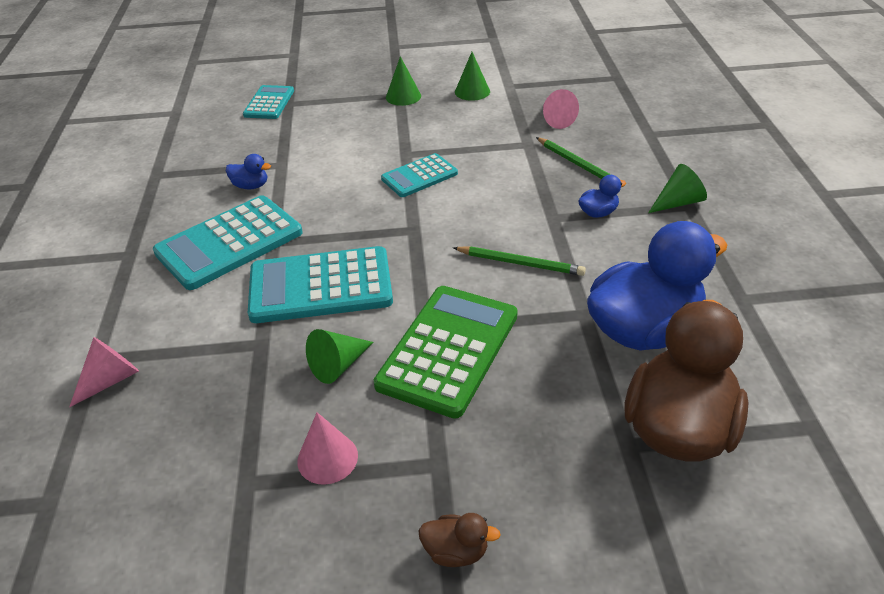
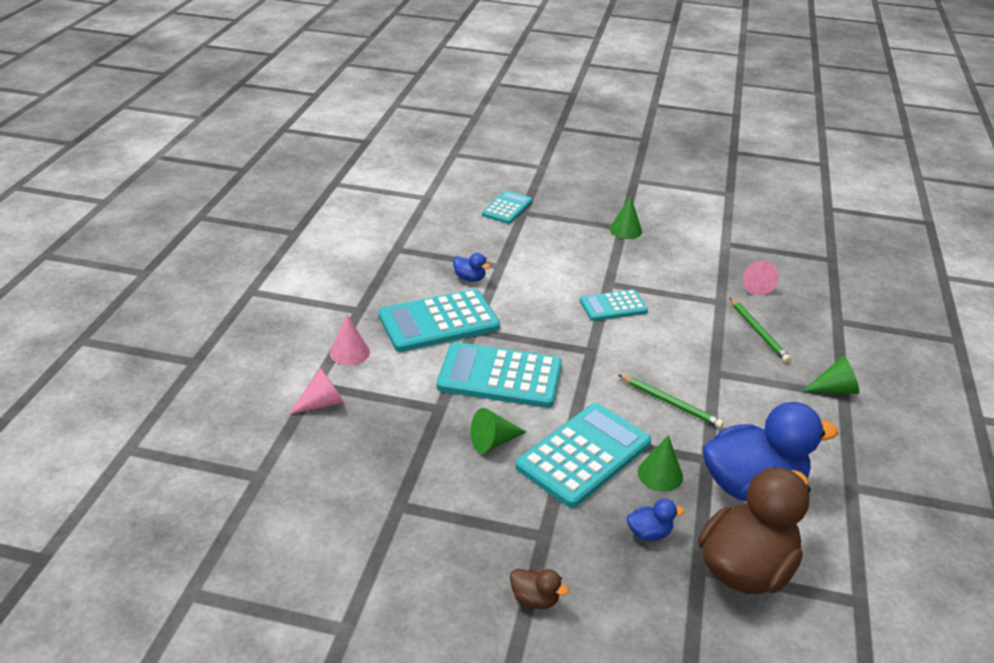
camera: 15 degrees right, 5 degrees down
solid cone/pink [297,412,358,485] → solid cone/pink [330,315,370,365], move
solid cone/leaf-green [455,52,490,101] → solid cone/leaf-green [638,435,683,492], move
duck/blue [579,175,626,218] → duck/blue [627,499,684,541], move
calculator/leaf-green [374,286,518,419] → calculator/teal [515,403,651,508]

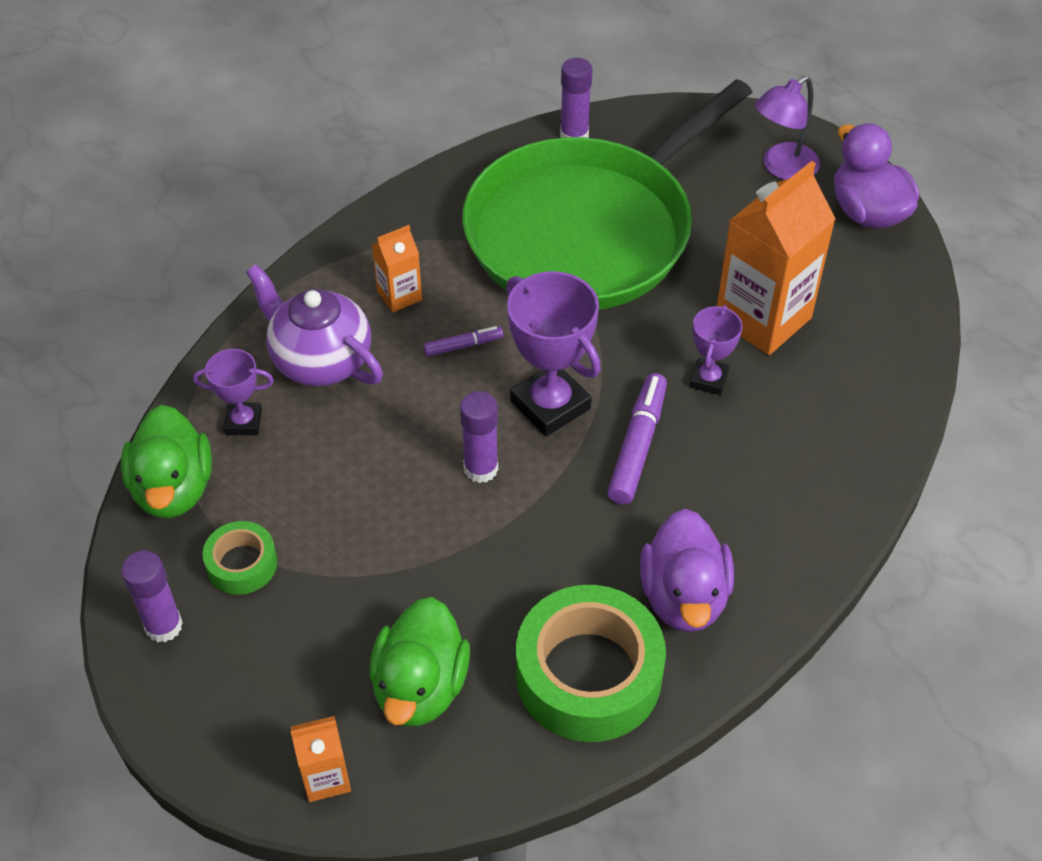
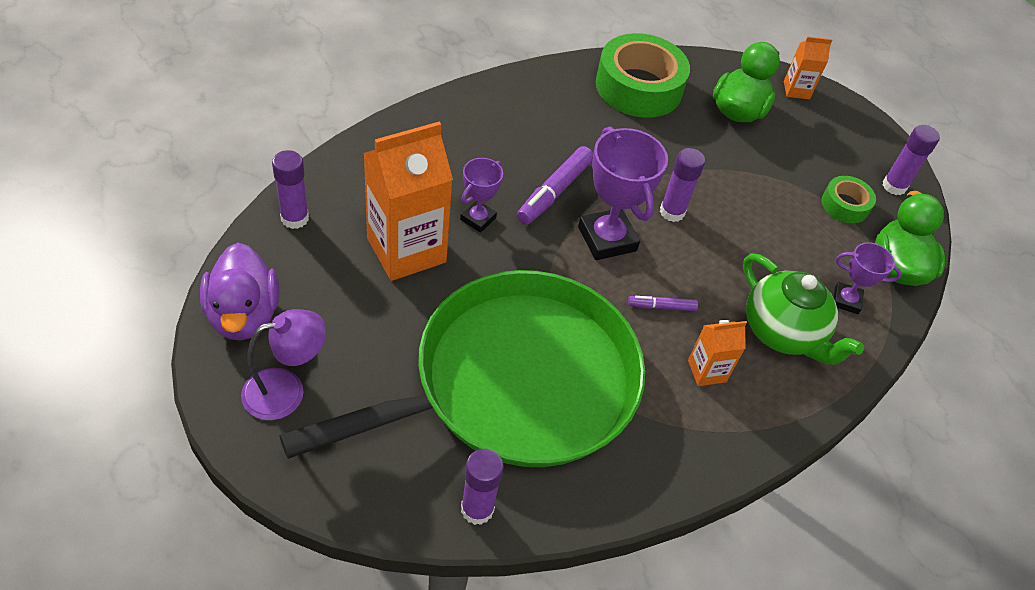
camera: 170 degrees left, 0 degrees up
duck/violet [640,509,734,632] → -
- → glue stick/violet [272,150,309,229]
teapot/violet [246,264,383,386] → teapot/leaf-green [743,253,864,365]

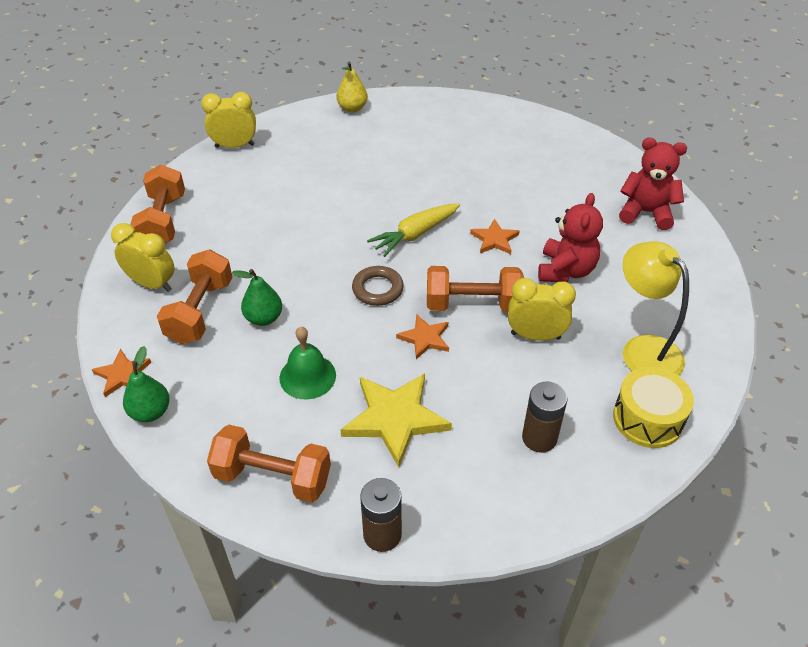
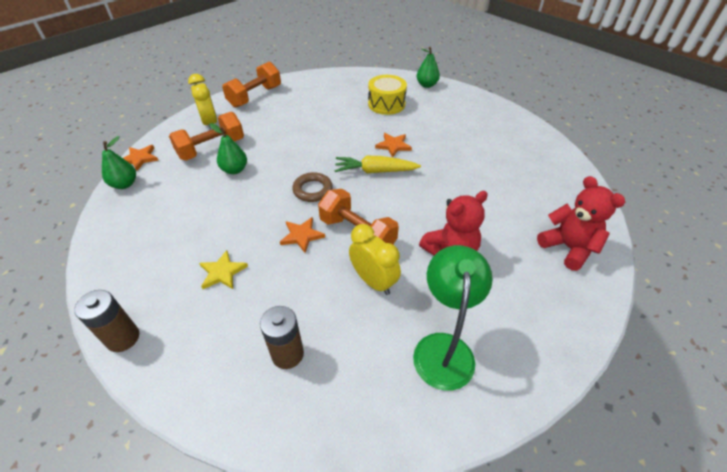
camera: 40 degrees right, 0 degrees up
bedside clock/yellow [201,92,256,148] → -
hand weight/orange [207,425,331,502] → -
bell/leaf-green [279,327,336,400] → -
star shape/orange [470,218,520,254] → star shape/orange [375,133,412,158], move
toy drum/yellow [613,367,694,448] → toy drum/yellow [368,75,407,115], move
pear fruit/yellow [337,62,368,113] → pear fruit/leaf-green [417,47,440,88]
lamp/yellow [623,241,689,376] → lamp/leaf-green [413,245,493,391]
star shape/yellow [340,373,452,467] → star shape/yellow [199,250,248,289], x0.55

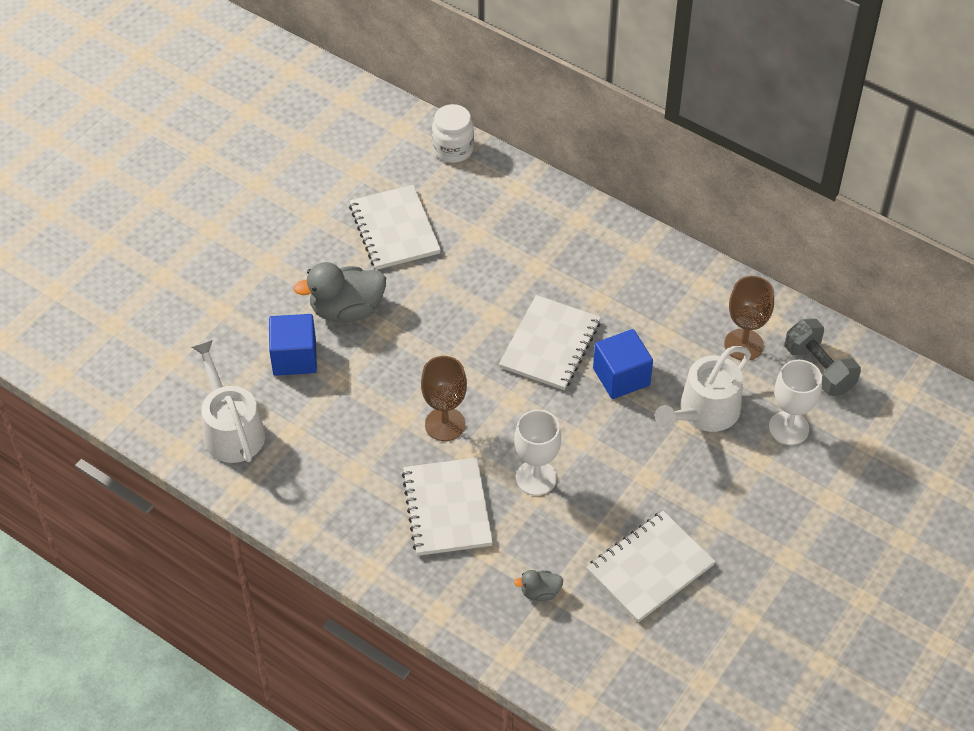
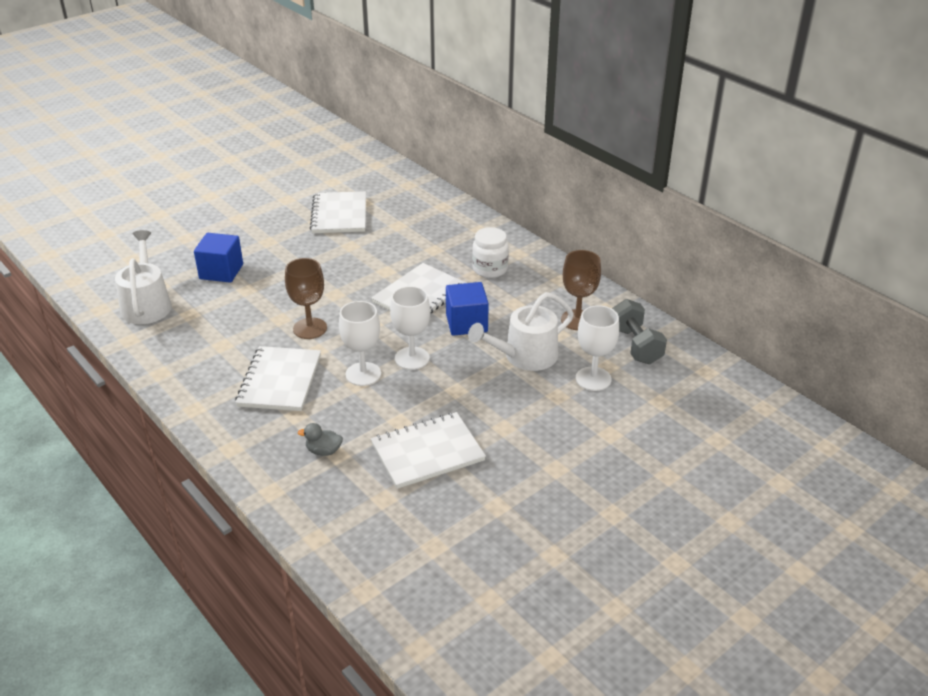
camera: 15 degrees right, 15 degrees down
duck/gray [294,262,386,322] → -
- → chalice/pure white [390,286,430,370]
preserve jar/pure white [432,104,474,163] → preserve jar/pure white [472,227,509,278], move

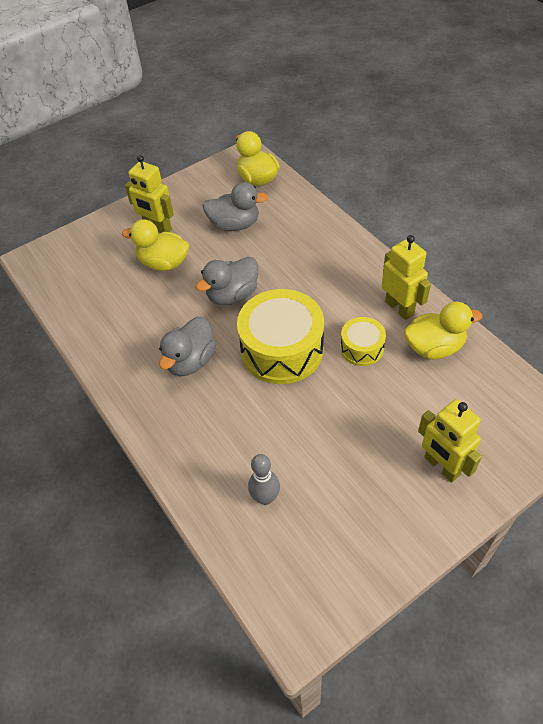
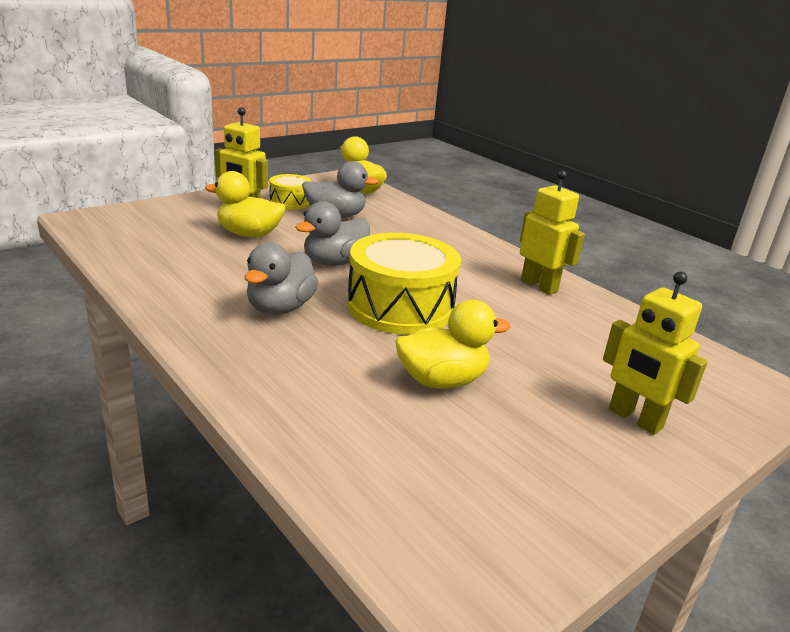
camera: 10 degrees left, 25 degrees down
tenpin/gray [248,454,280,505] → -
toy drum/yellow [340,317,386,366] → toy drum/yellow [269,174,312,210], move
duck/yellow [404,302,482,359] → duck/yellow [396,300,511,389], move

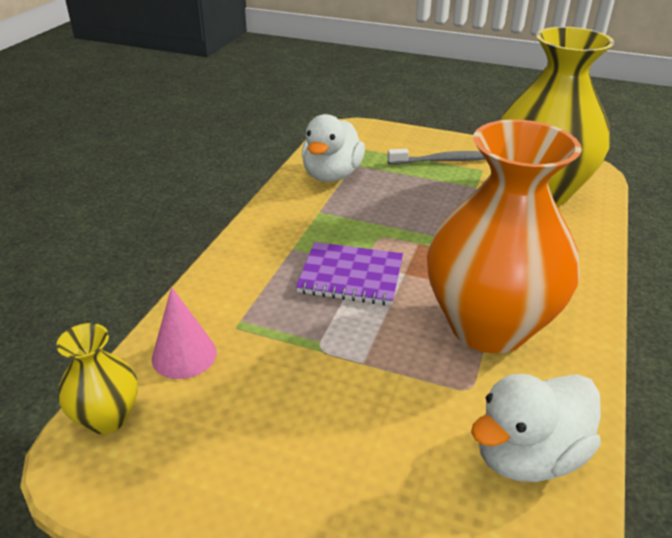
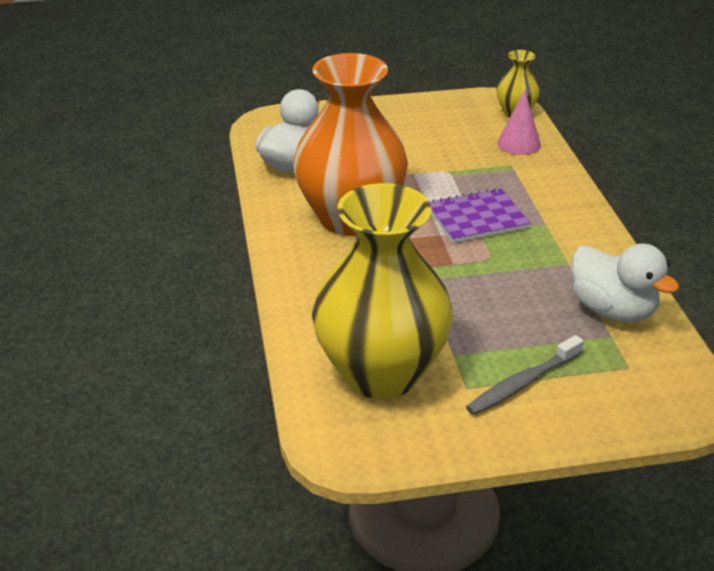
camera: 150 degrees right, 0 degrees up
duck/pure white [302,114,365,182] → duck/pure white [572,244,679,322], 150 degrees clockwise

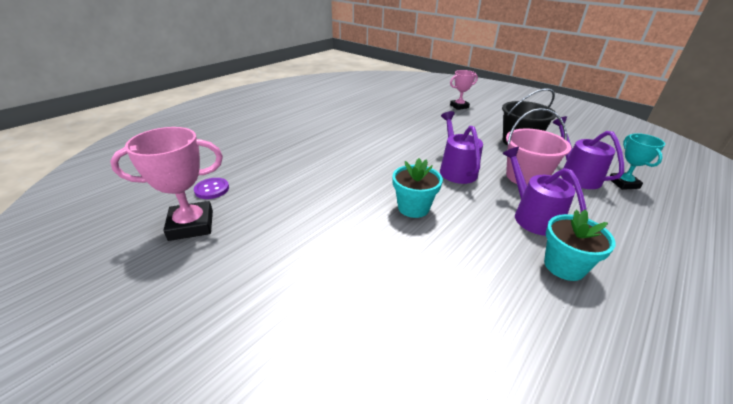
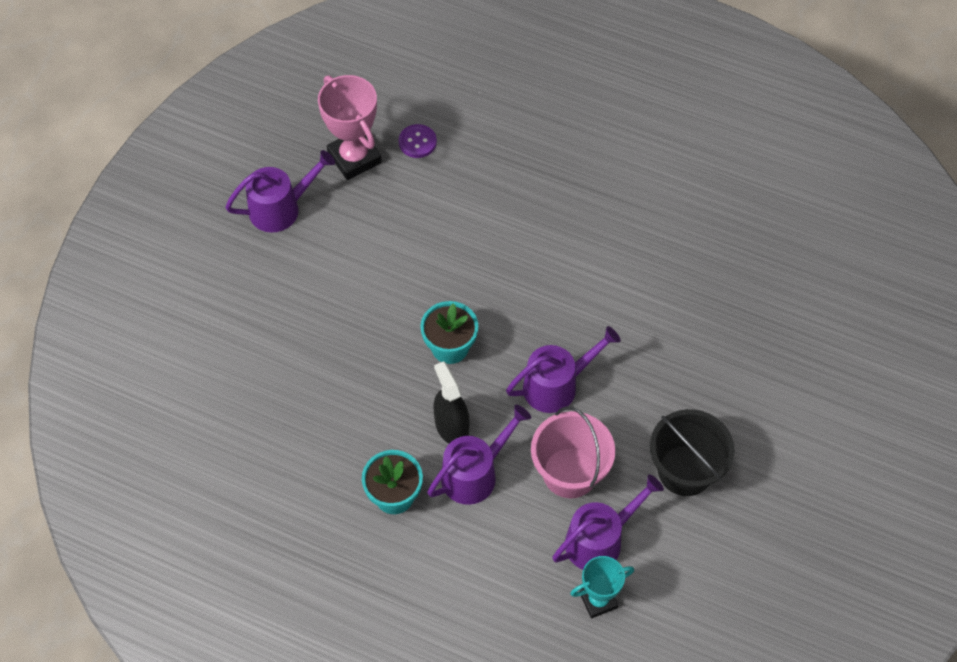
camera: 75 degrees right, 25 degrees up
prize cup/pink [450,70,478,110] → -
- → sprinkling can/violet [225,150,335,233]
- → sprayer/ebony [434,361,469,443]

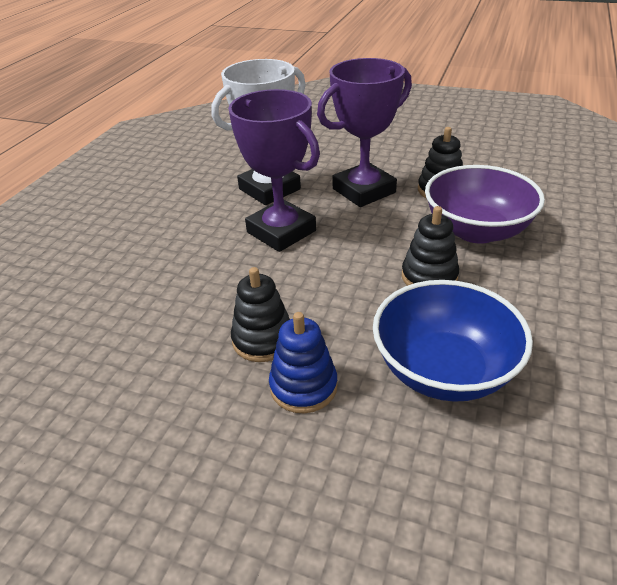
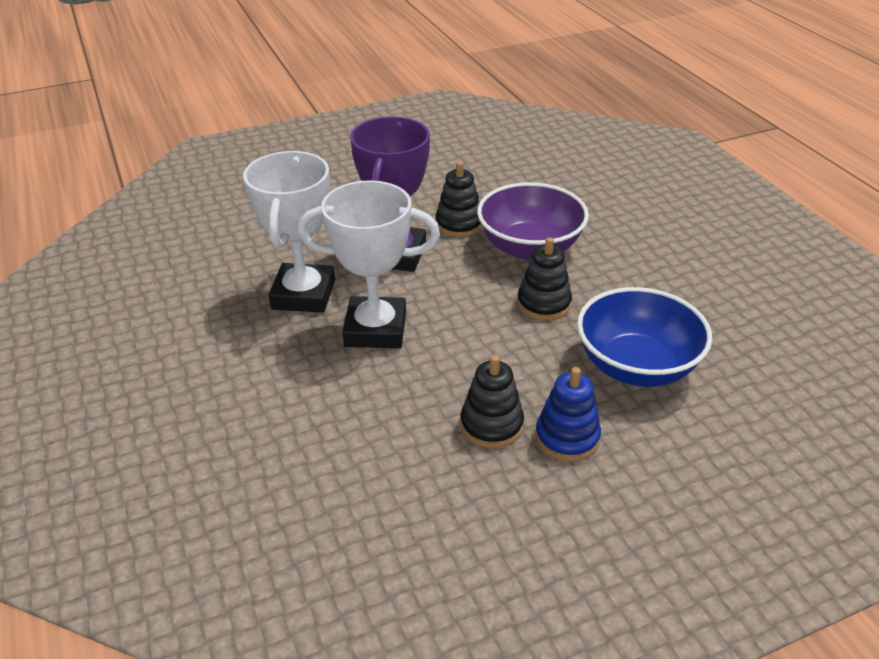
camera: 45 degrees left, 0 degrees up
prize cup/violet [228,89,320,252] → prize cup/pure white [298,180,440,348]

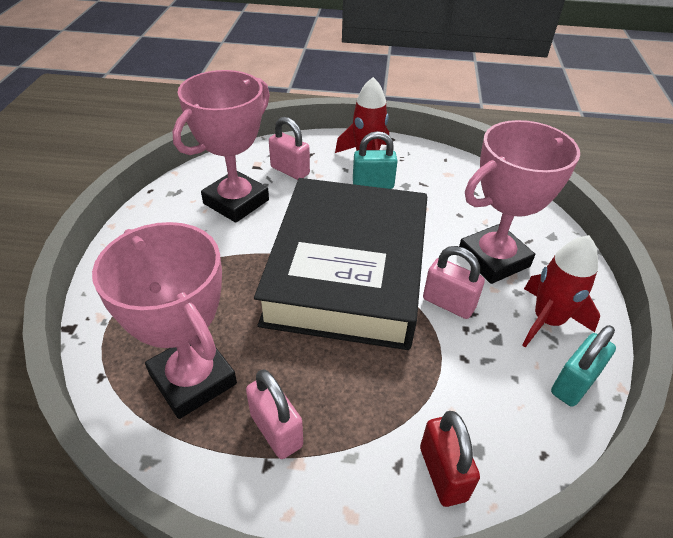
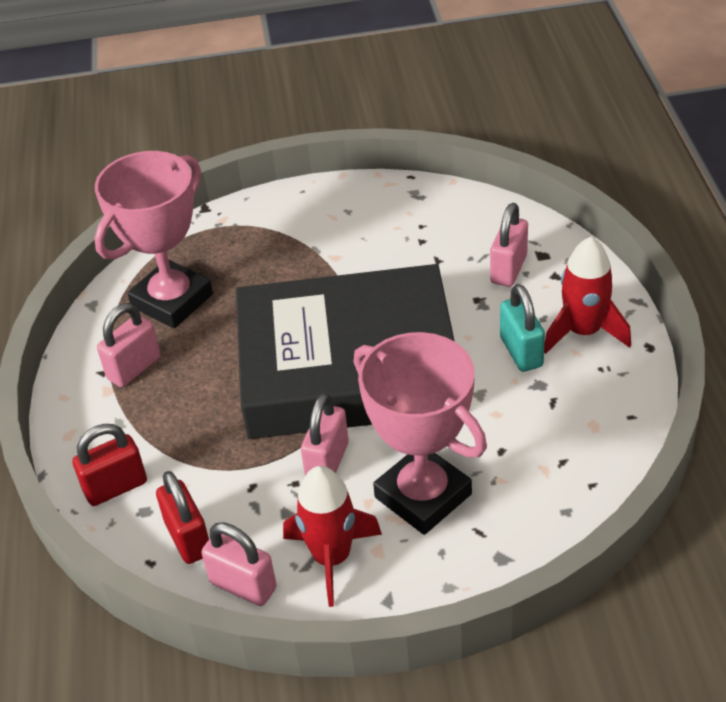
camera: 80 degrees right, 0 degrees up
prize cup/pink [172,70,270,223] → -
- → small lock/red [156,471,209,564]
small lock/teal [551,325,616,407] → small lock/pink [201,522,277,606]

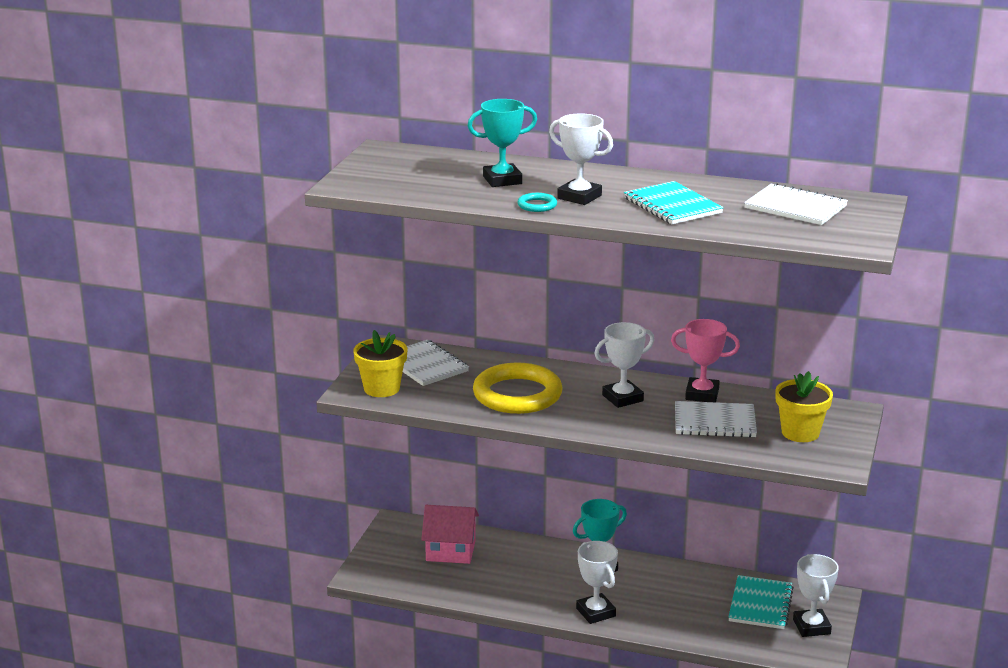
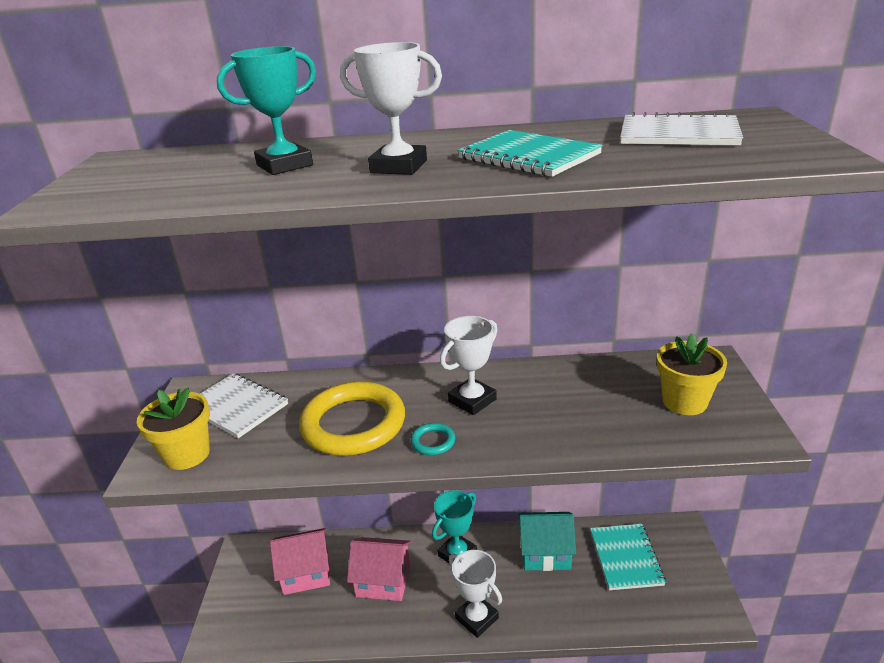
camera: 15 degrees left, 5 degrees up
prize cup/pink [671,319,740,402] → -
notebook/pure white [675,401,757,438] → -
prize cup/pure white [793,554,839,637] → -
- → toy house/pink [347,537,412,601]
- → toy house/teal [518,512,576,571]
torus/teal [517,193,557,212] → torus/teal [410,423,455,455], move

